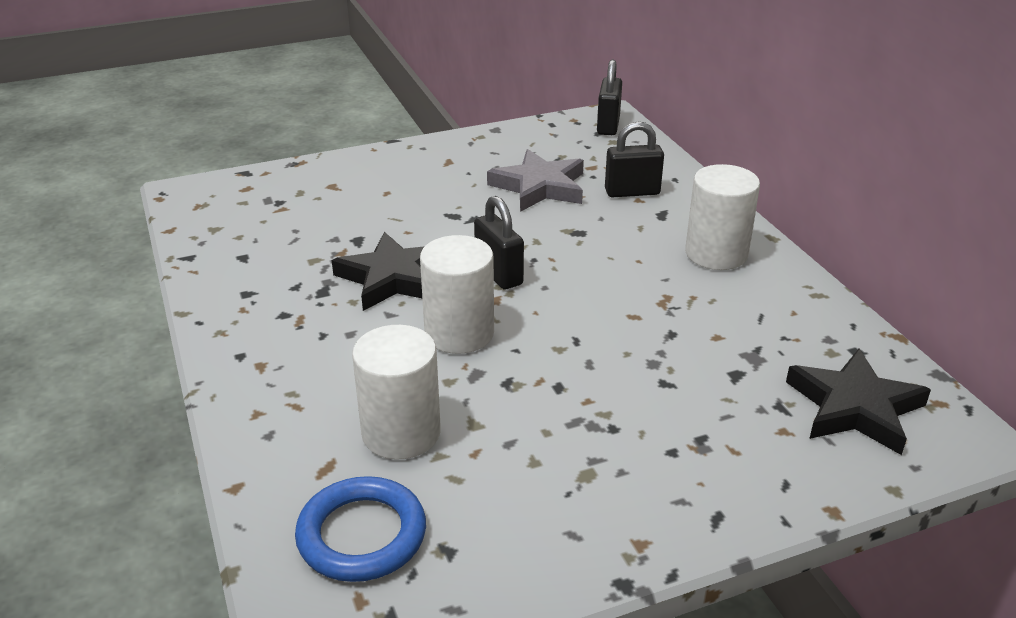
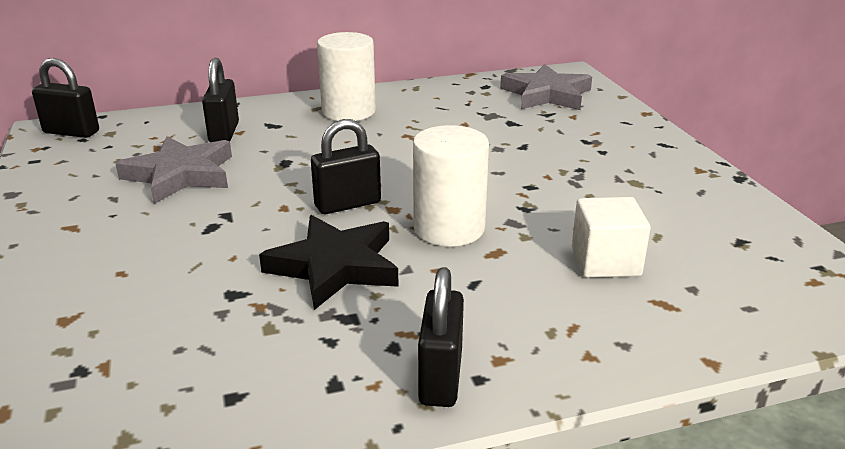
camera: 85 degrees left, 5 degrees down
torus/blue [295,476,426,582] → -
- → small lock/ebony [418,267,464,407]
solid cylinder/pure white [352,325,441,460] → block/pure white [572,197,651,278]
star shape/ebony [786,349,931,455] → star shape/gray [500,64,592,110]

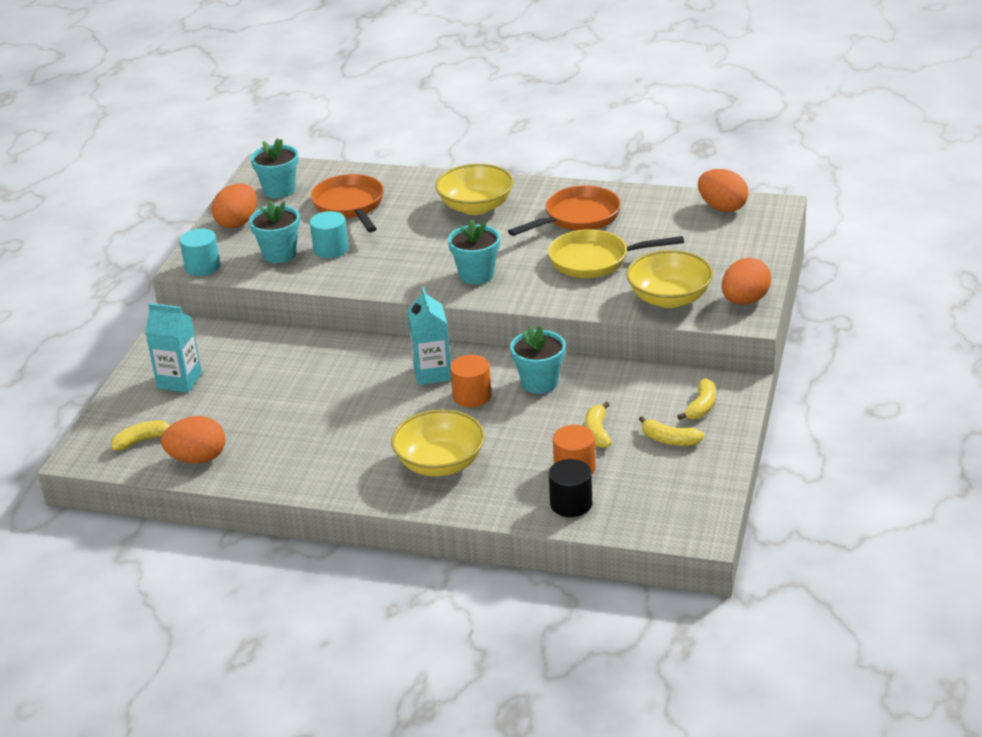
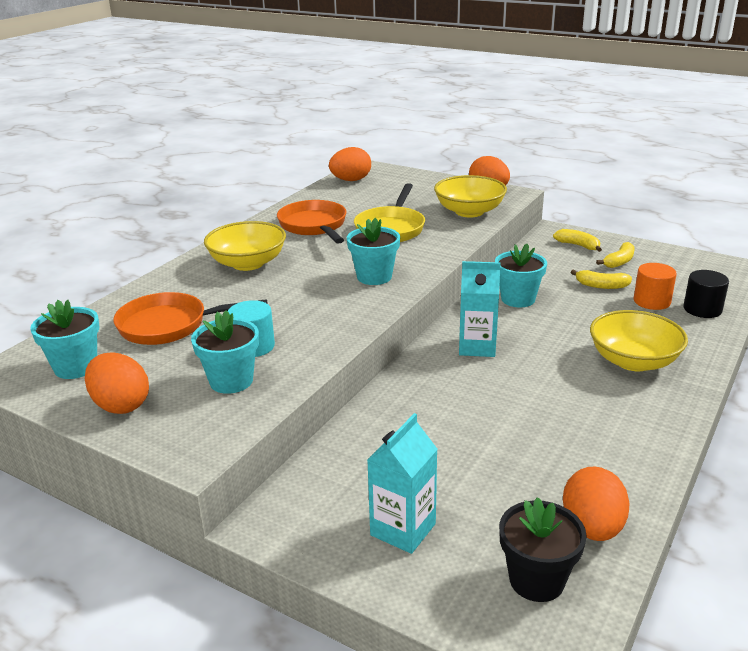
camera: 75 degrees left, 5 degrees down
solid cylinder/teal [180,228,221,276] → -
solid cylinder/orange [450,355,492,407] → -
banana fruit/yellow [111,420,170,451] → potted plant/ebony [499,497,586,602]

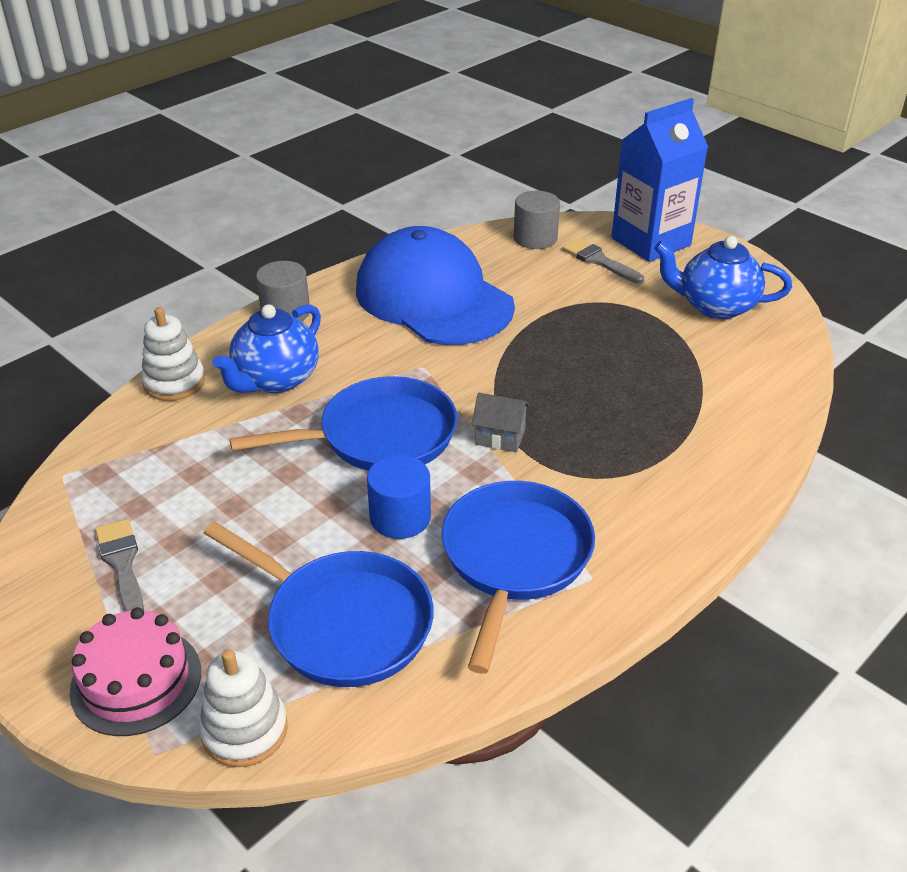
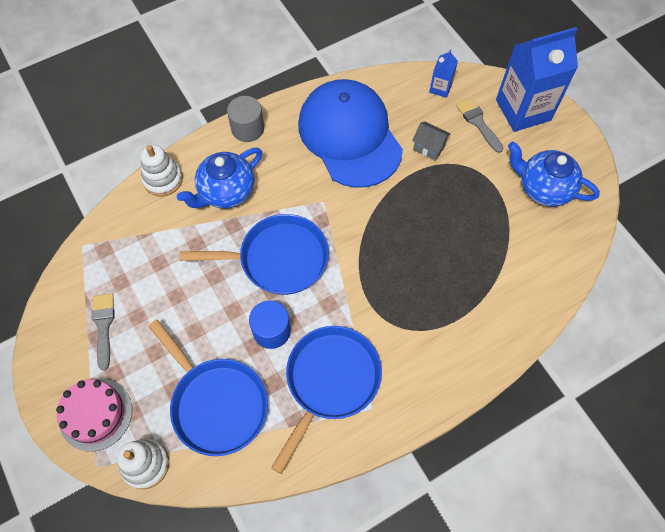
camera: 15 degrees right, 25 degrees up
toy house/gray [472,393,530,452] → toy house/gray [412,122,451,161], move
solid cylinder/gray [514,191,560,249] → juice carton/blue [429,50,458,98]

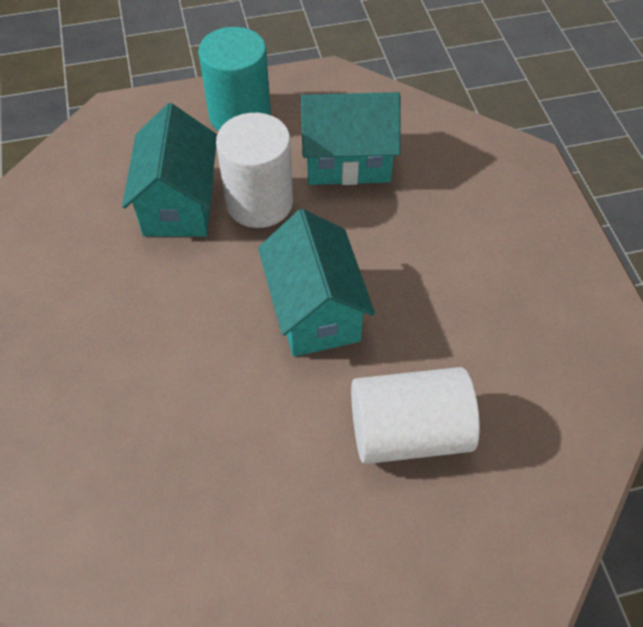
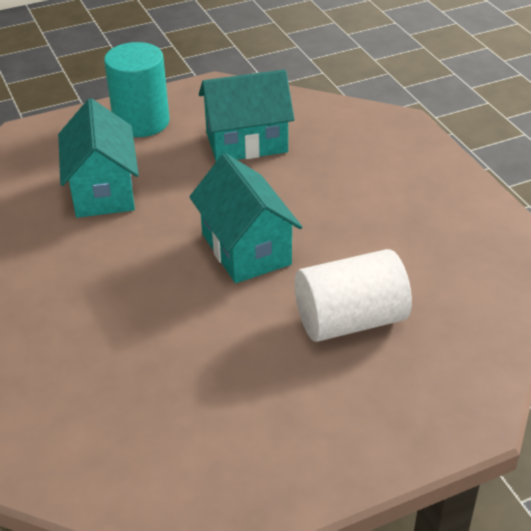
camera: 10 degrees left, 15 degrees down
solid cylinder/pure white [216,113,293,228] → -

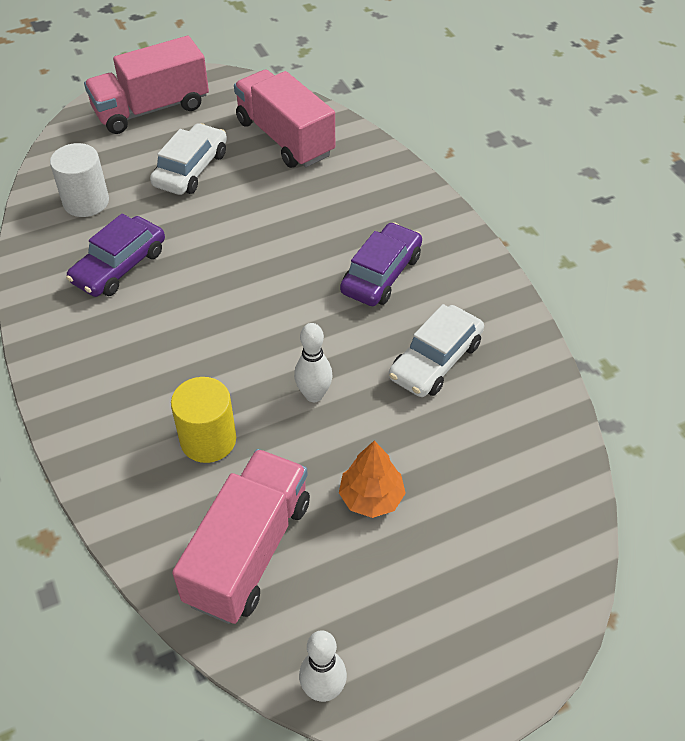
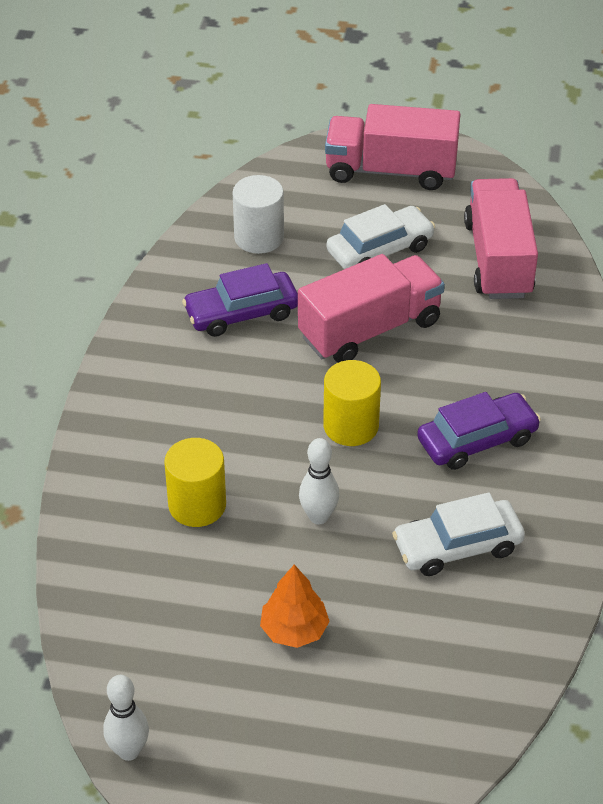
camera: 35 degrees right, 5 degrees down
- → solid cylinder/yellow [323,360,381,446]
toy truck/pink [172,449,310,624] → toy truck/pink [298,254,445,363], move

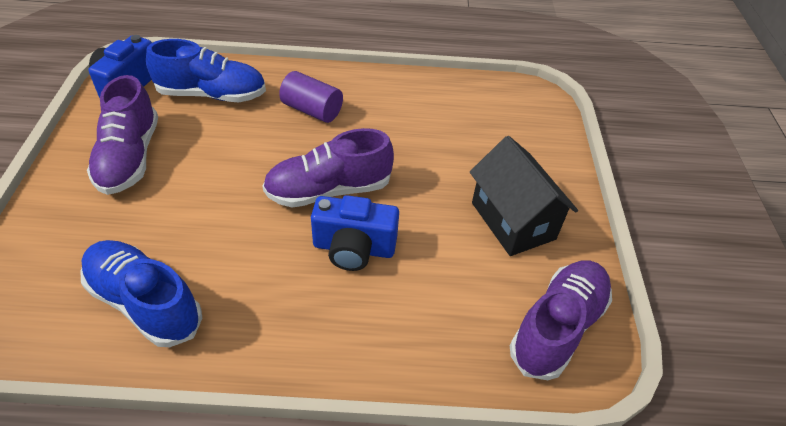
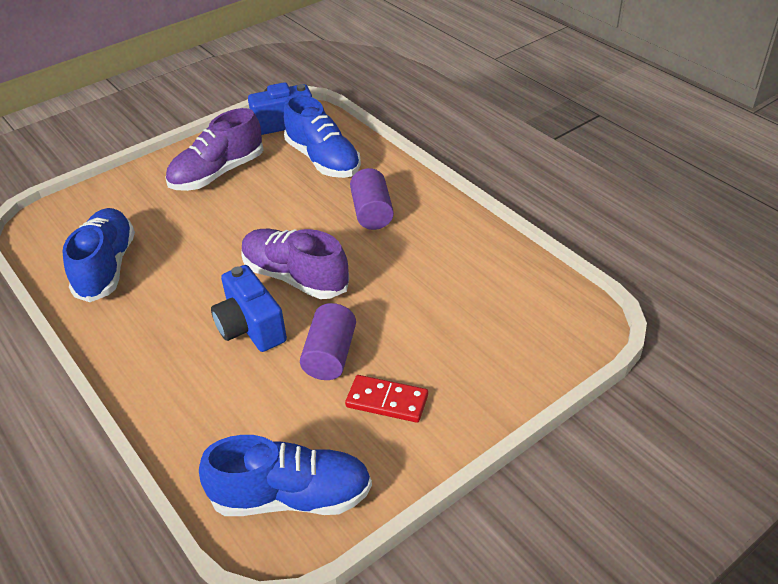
camera: 55 degrees right, 5 degrees down
- → solid cylinder/violet [300,303,356,380]
toy house/ebony [470,136,578,256] → domino tile/red [345,375,428,423]
shoe/violet [510,260,612,380] → shoe/blue [199,435,372,516]

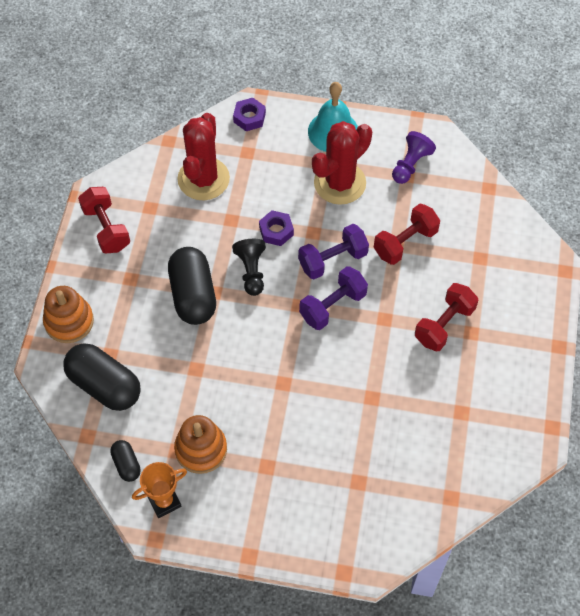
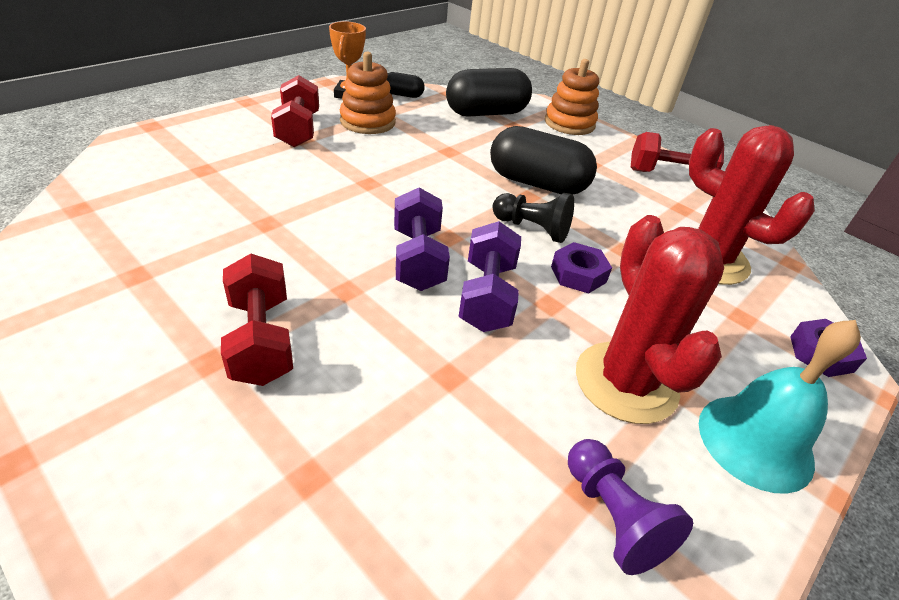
camera: 120 degrees right, 20 degrees down
hand weight/red [374,204,440,265] → hand weight/red [271,75,319,147], move

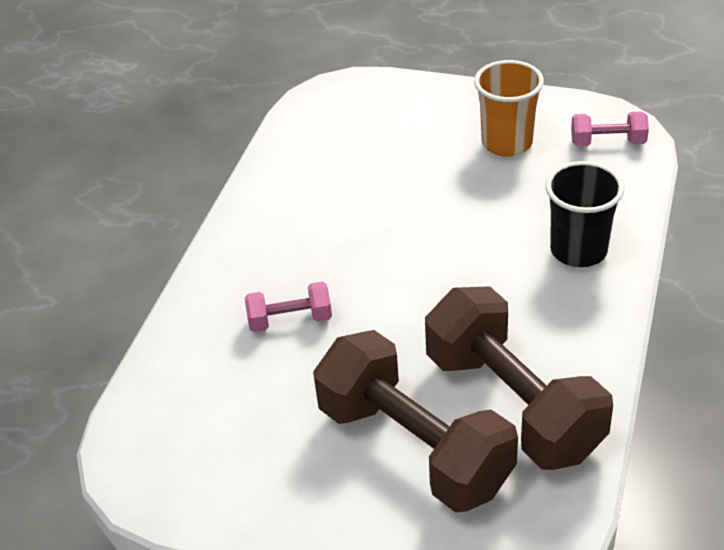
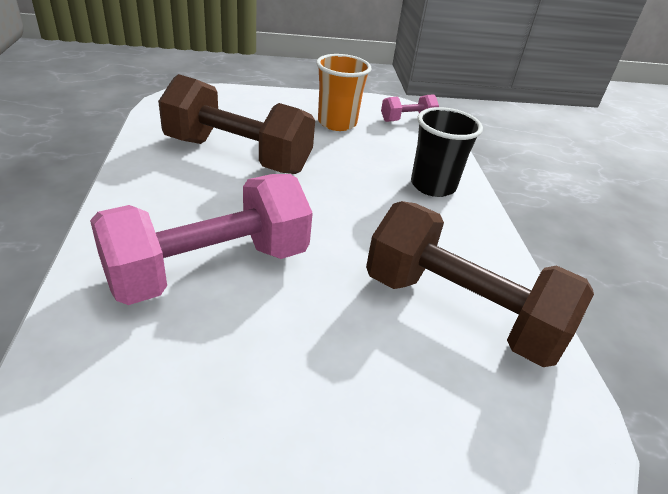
camera: 30 degrees left, 5 degrees down
hand weight/dark brown [313,330,518,513] → hand weight/dark brown [158,74,315,174], move
hand weight/pink [245,282,332,332] → hand weight/pink [90,174,313,305], x2.19

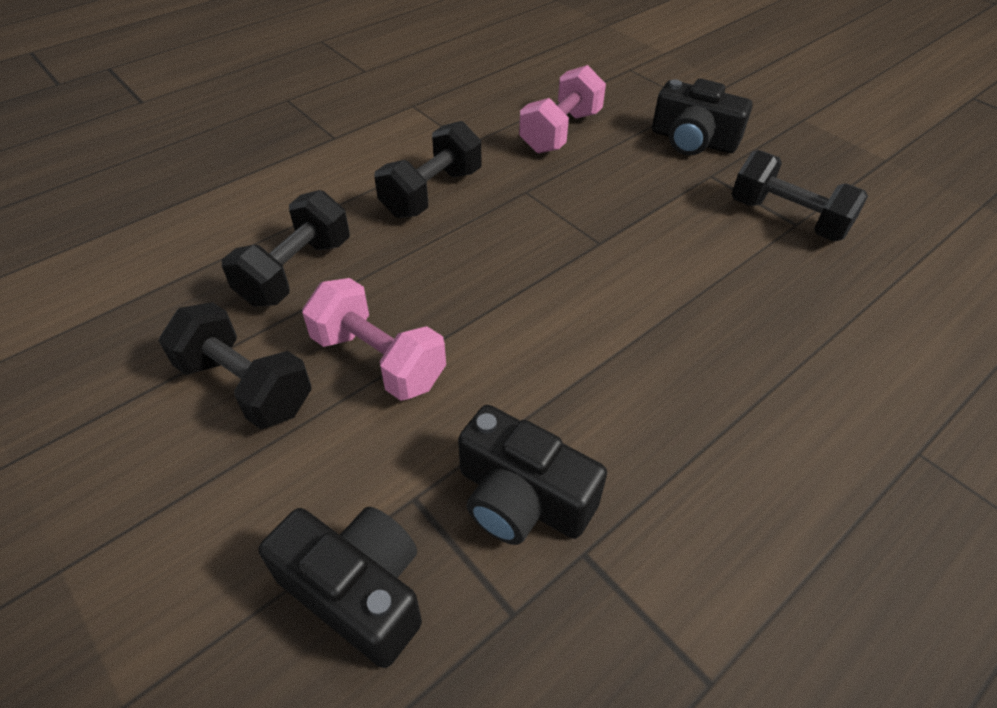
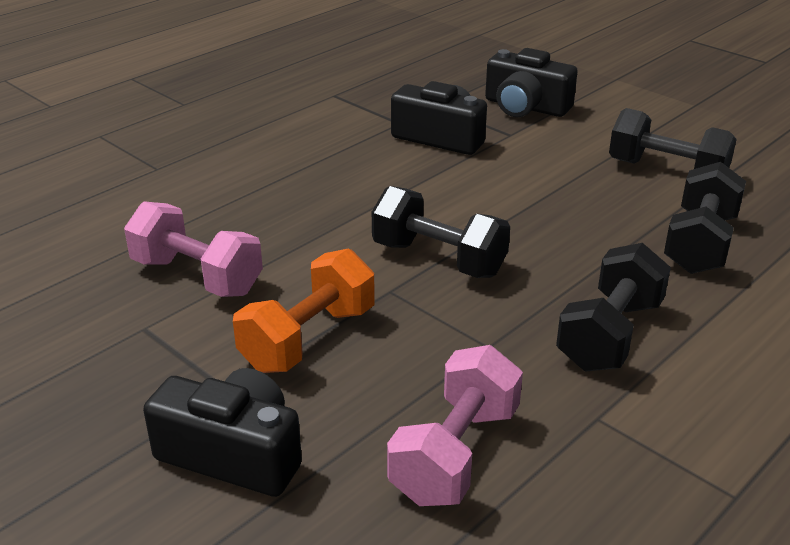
camera: 175 degrees right, 15 degrees down
- → hand weight/orange [233,248,375,373]
hand weight/pink [302,278,446,401] → hand weight/pink [124,201,263,297], move
hand weight/ebony [732,150,868,242] → hand weight/ebony [372,186,510,278], move

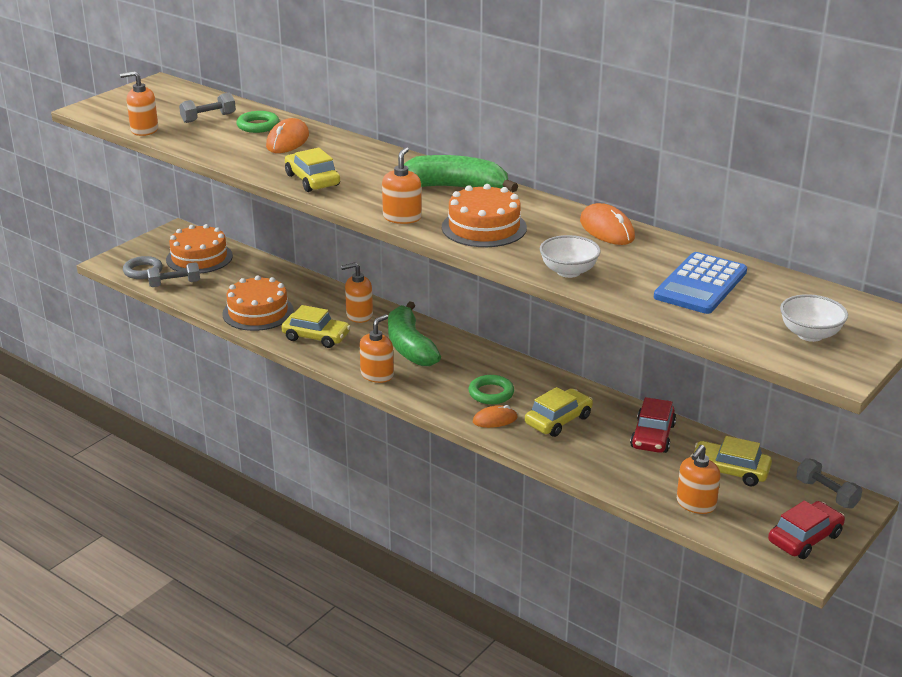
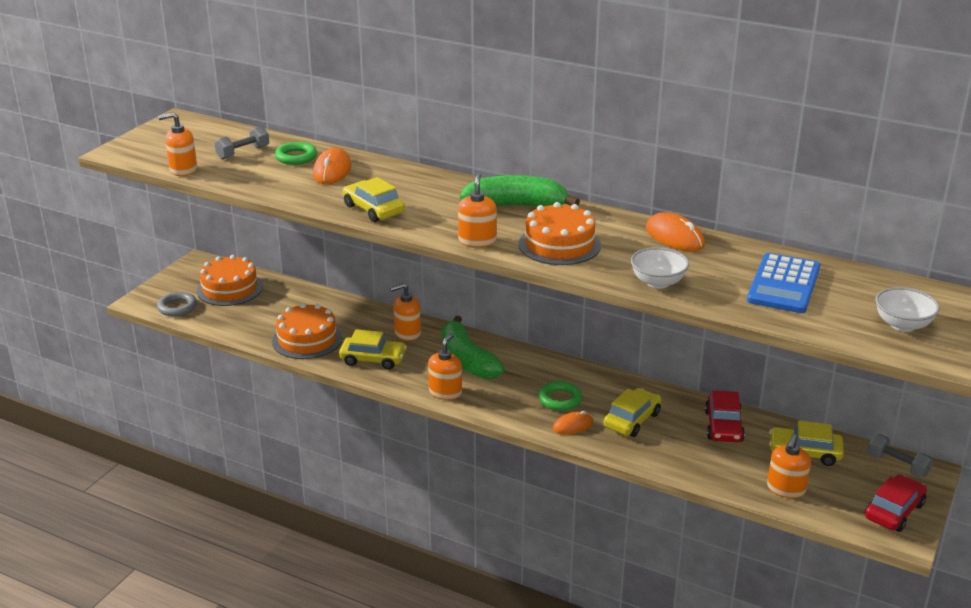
camera: 10 degrees left, 0 degrees up
hand weight/gray [147,262,200,287] → -

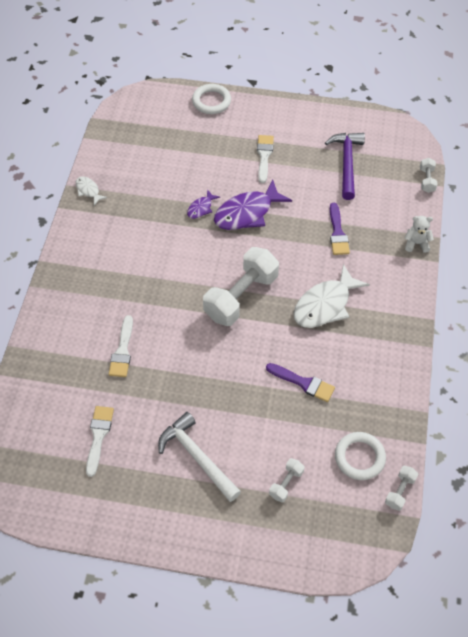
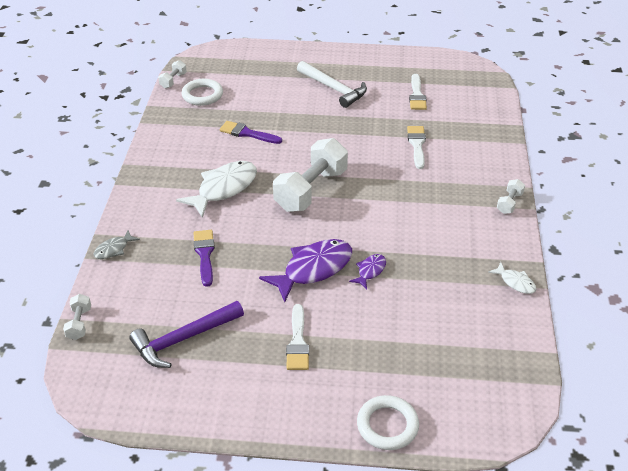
camera: 175 degrees right, 15 degrees down
hand weight/pure white [269,458,305,502] → hand weight/pure white [497,179,525,214], move
teddy/pure white [405,216,434,253] → toy fish/gray [94,231,140,259]
carpenter's hammer/violet [325,133,365,200] → carpenter's hammer/violet [130,301,244,368], 60 degrees clockwise

